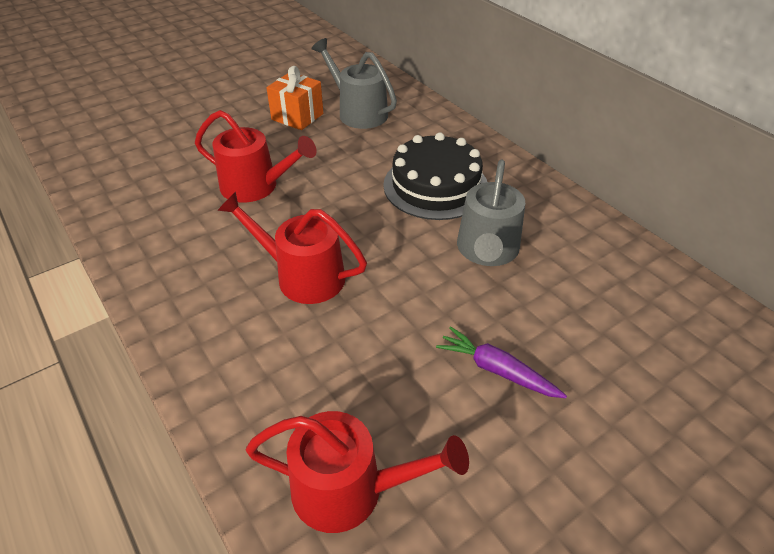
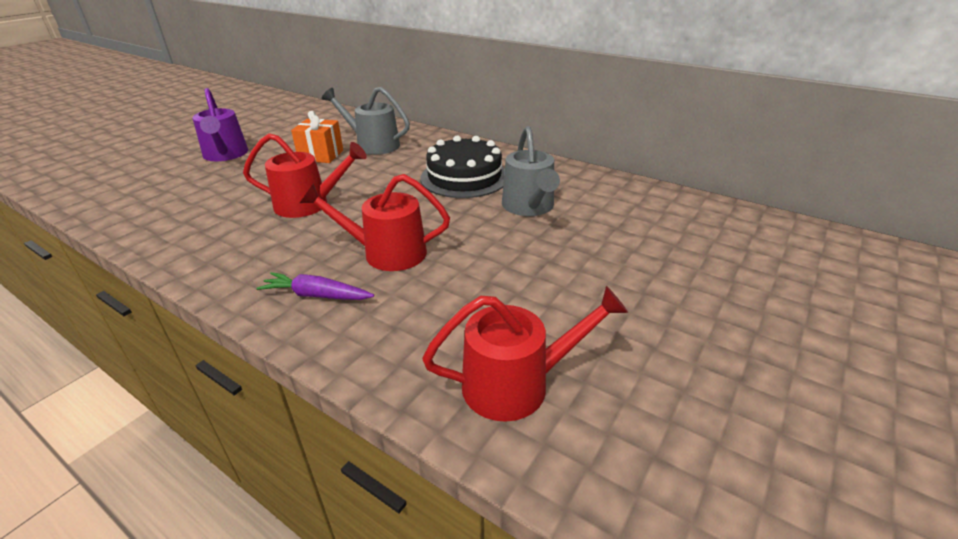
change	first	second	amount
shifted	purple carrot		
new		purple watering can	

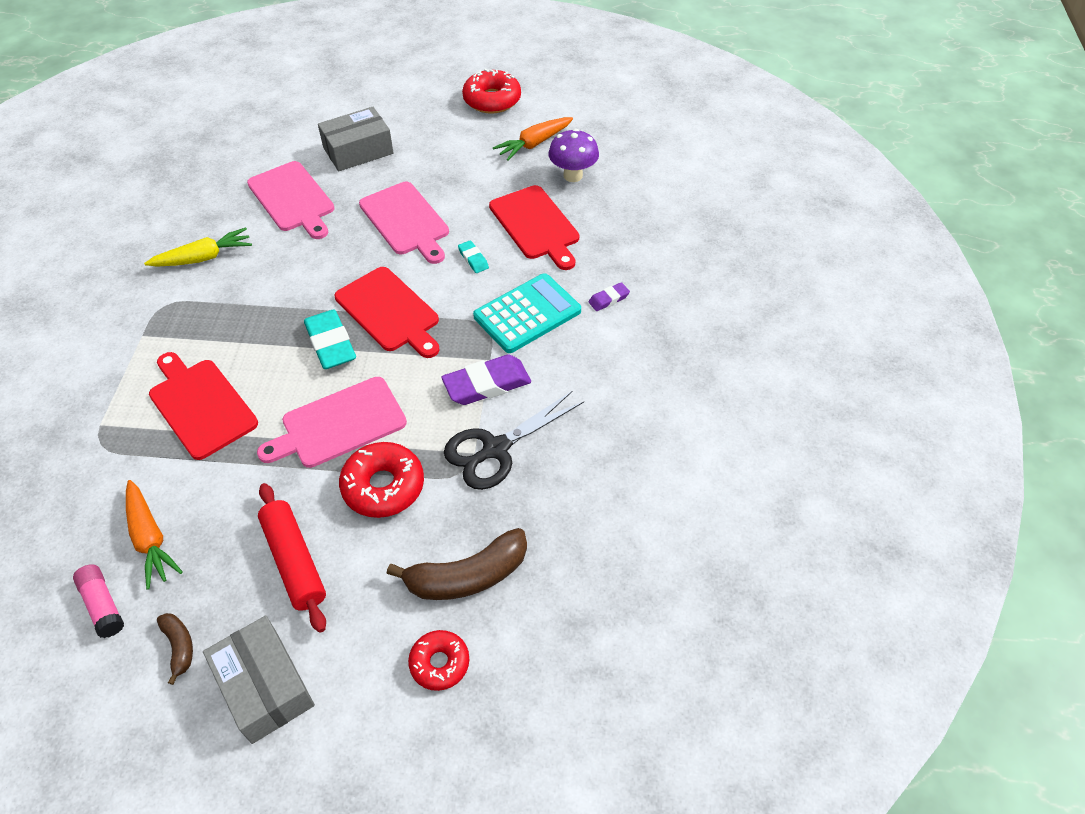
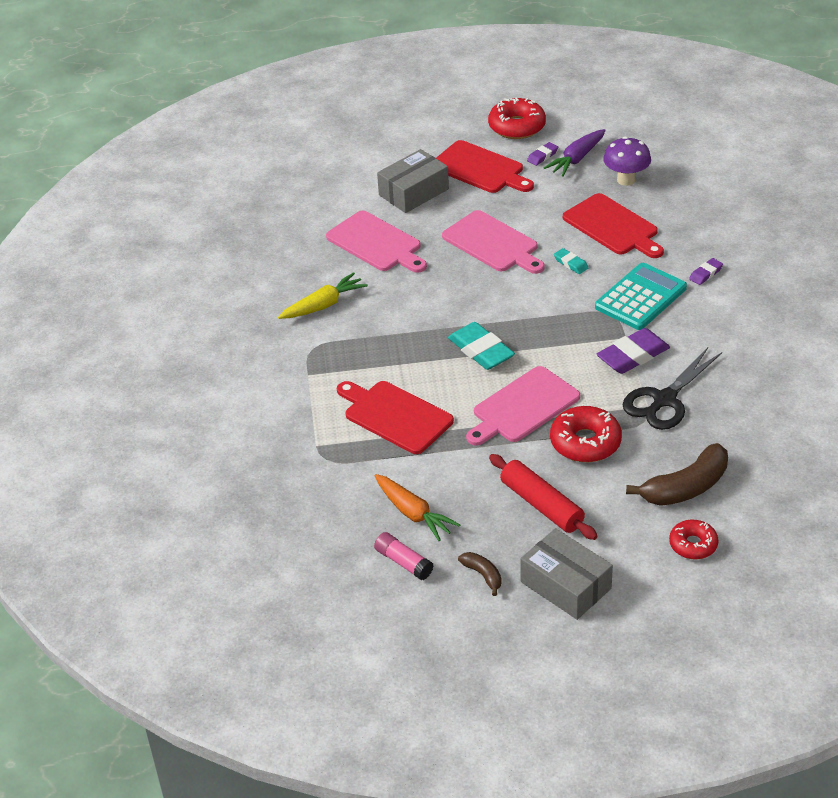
change	first	second	amount
repainted	orange carrot (no. 2 from left)	purple carrot	
shifted	red cutting board (no. 2 from left)		
new		purple eraser (no. 1 from left)	

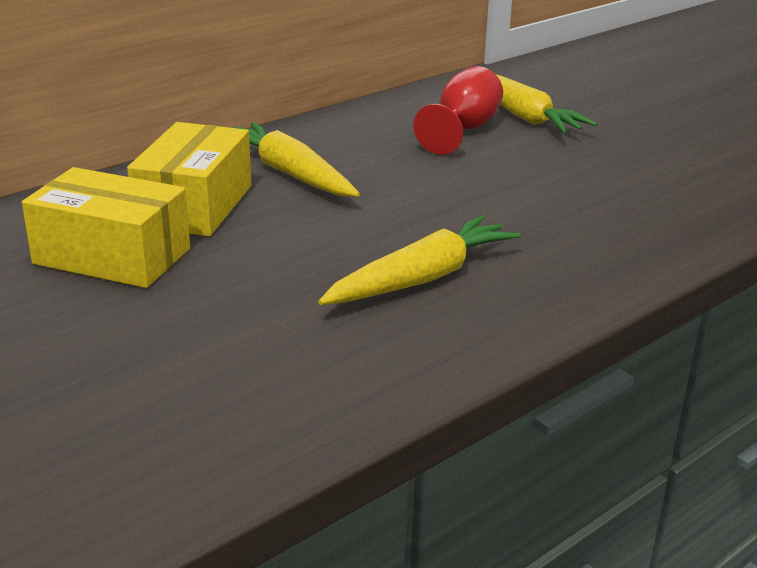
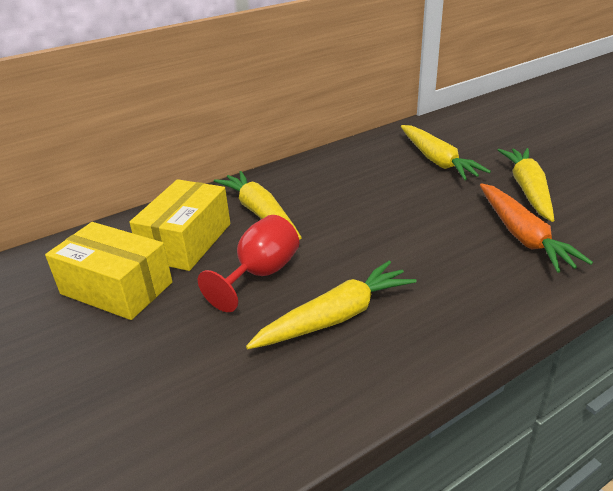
change	first	second	amount
shifted	red goblet		
new		yellow carrot (no. 4 from left)	
new		orange carrot	

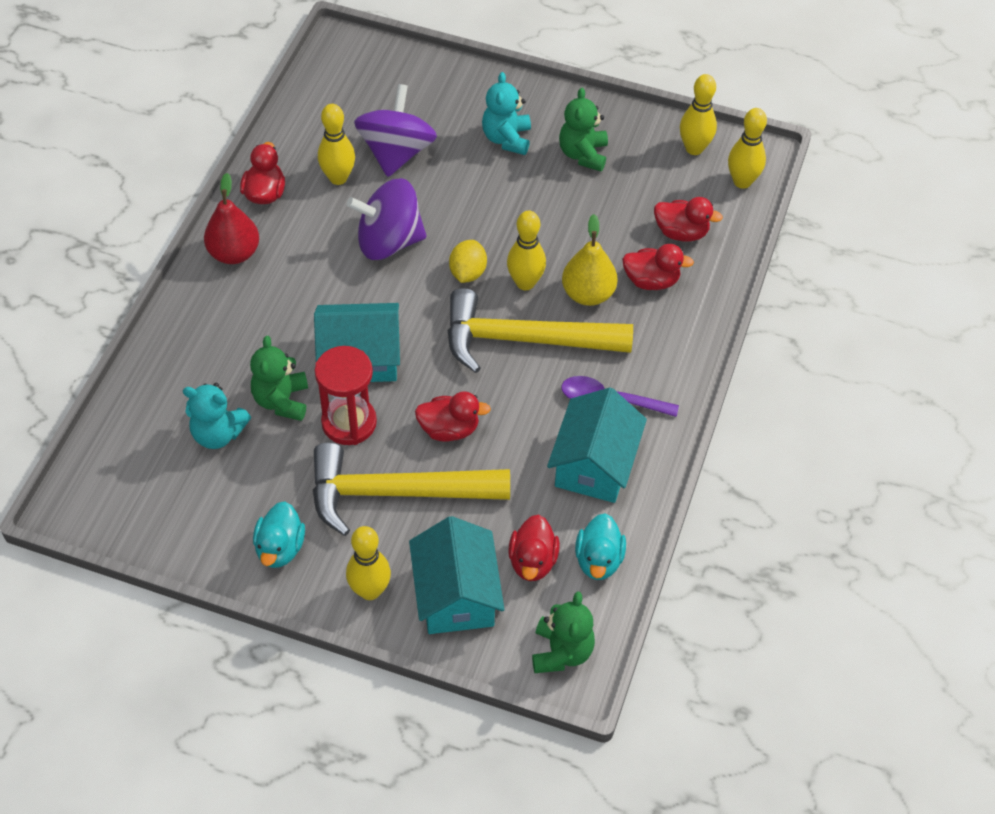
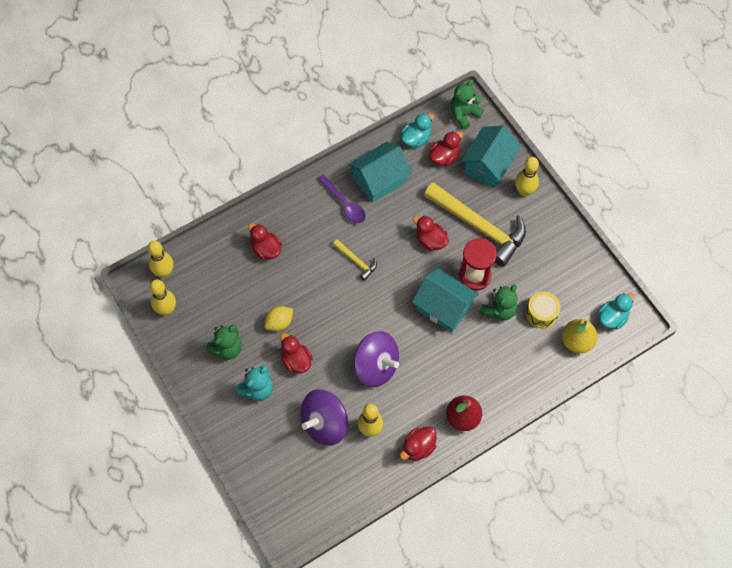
change	first	second	amount
shifted	red duck (no. 5 from left in the first image)	red duck (no. 2 from left)	
gone	yellow bowling pin (no. 3 from left)		
shifted	yellow pear		
shifted	yellow lemon		
scaled	yellow hammer (no. 2 from left in the first image)	yellow hammer (no. 1 from left)	x0.46
swapped	turquoise teddy bear (no. 1 from left)	yellow drum	
shifted	turquoise duck (no. 1 from left in the first image)	turquoise duck (no. 2 from left)	

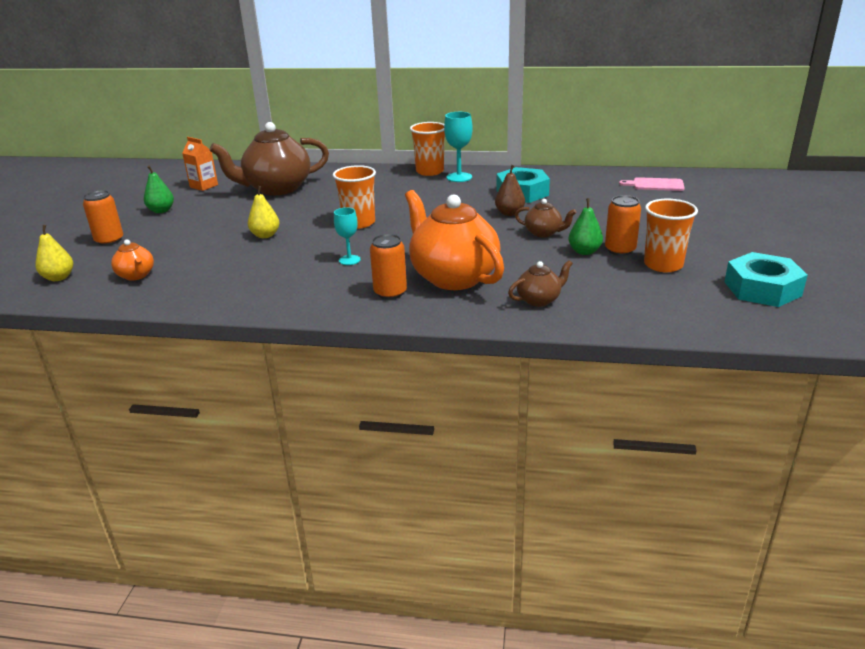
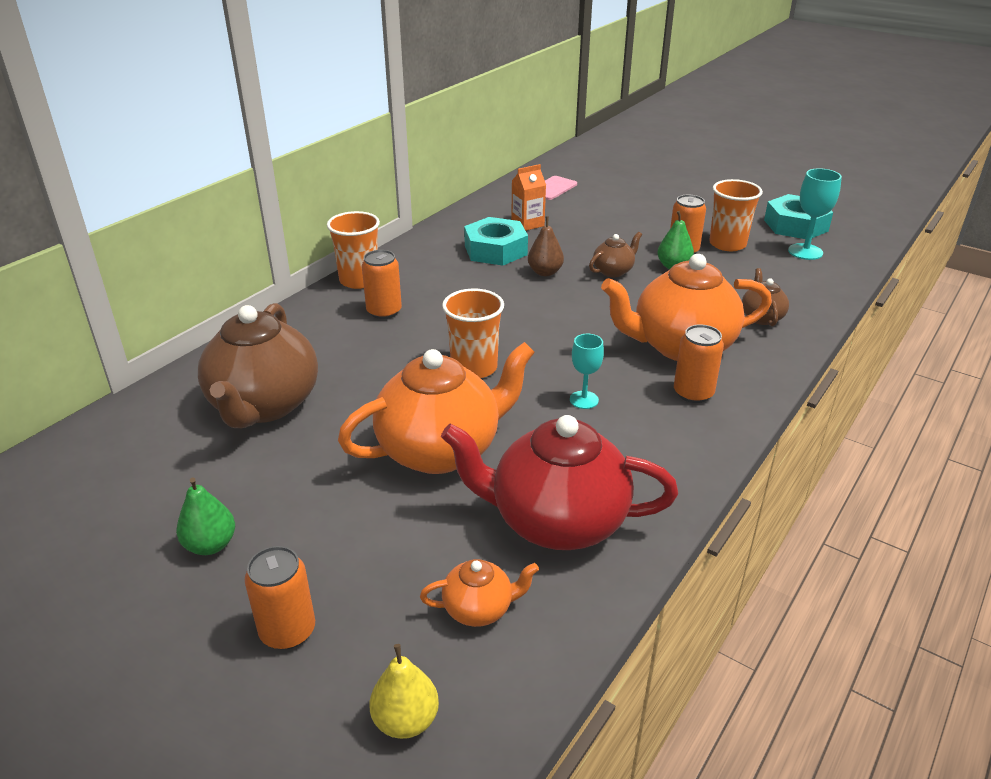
change	first	second	amount
shifted	turquoise goblet (no. 2 from left)		
shifted	orange carton		
swapped	yellow pear (no. 2 from left)	orange teapot (no. 1 from left)	
new		orange can (no. 2 from left)	
new		red teapot	

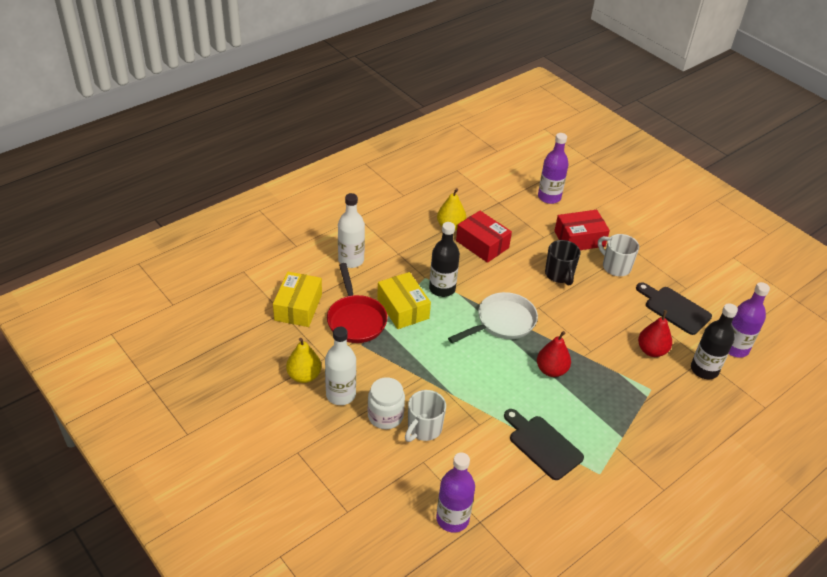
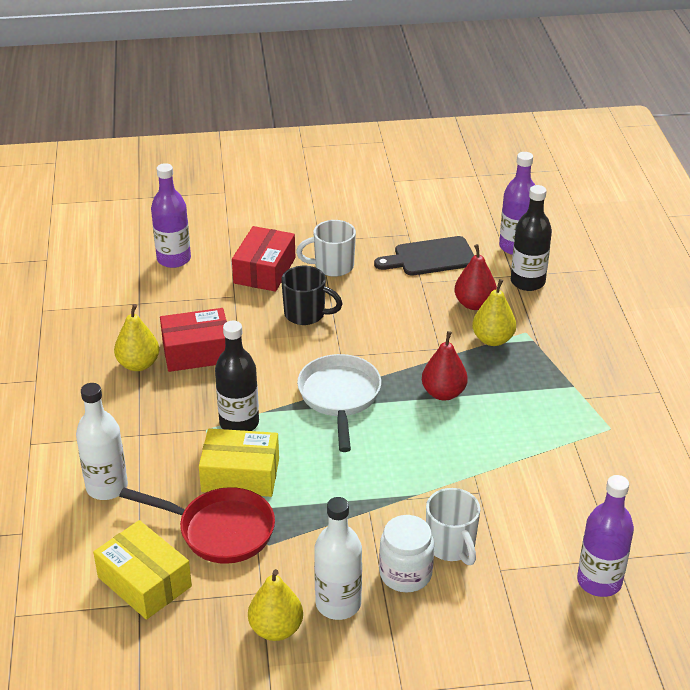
change	first	second	amount
gone	black cutting board (no. 1 from left)		
new		yellow pear (no. 3 from left)	

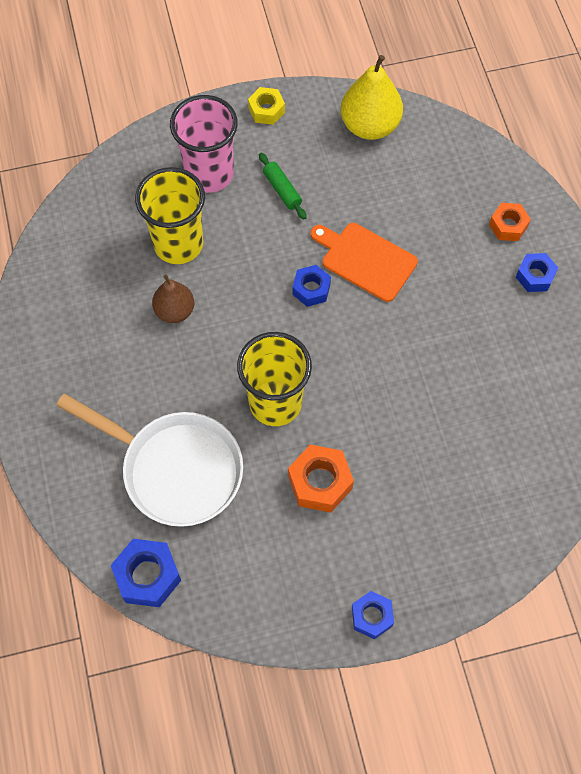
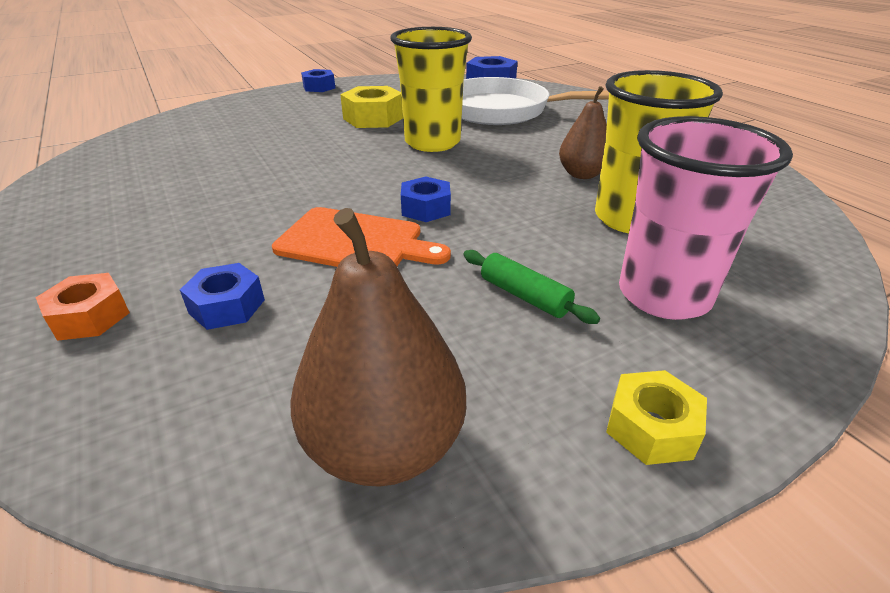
change	first	second	amount
repainted	yellow pear	brown pear (no. 1 from left)	
shifted	blue nut (no. 4 from left in the first image)	blue nut (no. 1 from left)	
repainted	orange nut (no. 1 from left)	yellow nut (no. 1 from left)	

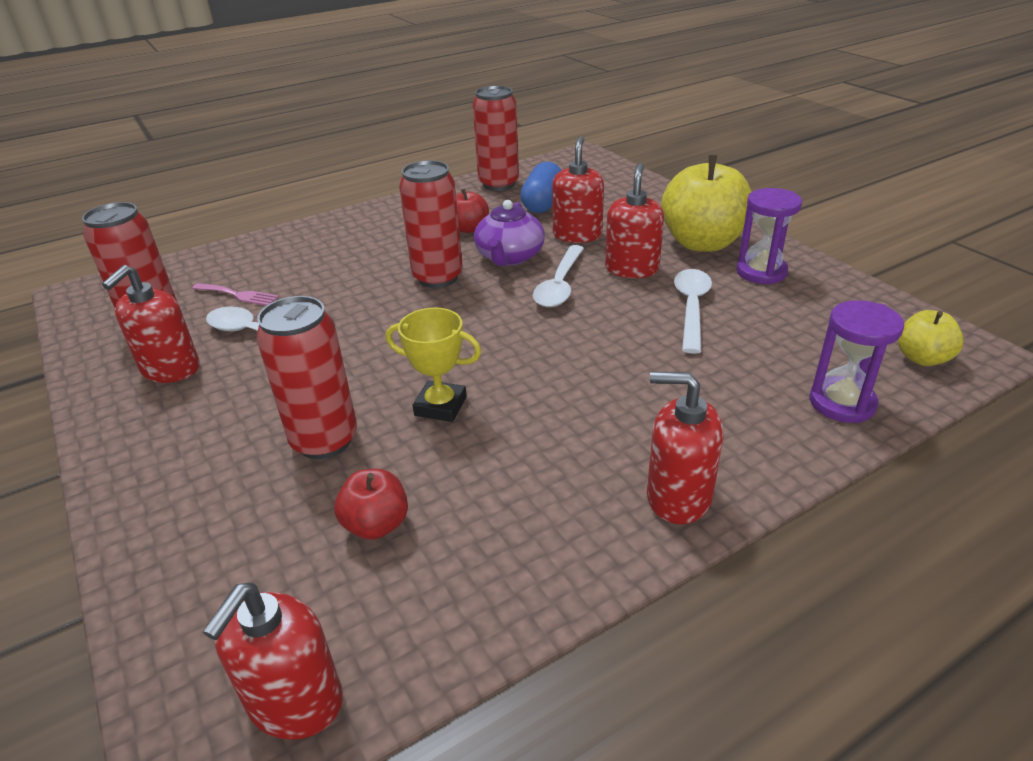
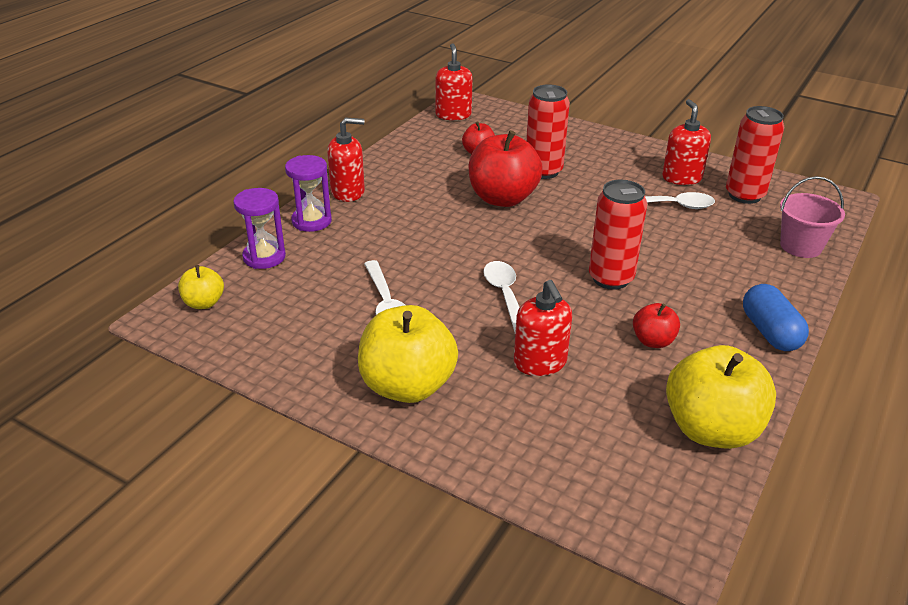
change	first	second	amount
swapped	red can (no. 4 from left)	yellow apple (no. 3 from left)	
shifted	blue capsule		
gone	red soap dispenser (no. 4 from left)		
shifted	purple hourglass (no. 1 from left in the first image)	purple hourglass (no. 2 from left)	
gone	purple teapot		
gone	pink fork		
swapped	yellow trophy	red apple (no. 2 from left)	
new		pink bucket	

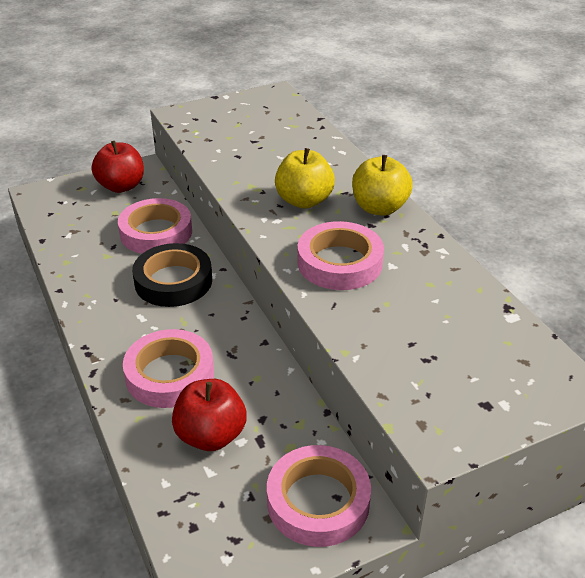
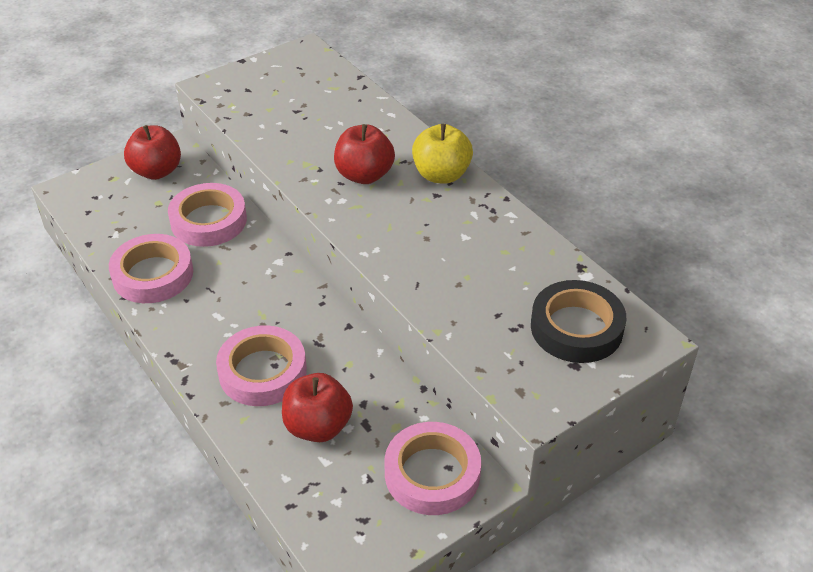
change	first	second	amount
repainted	yellow apple (no. 1 from left)	red apple (no. 3 from left)	
shifted	pink tape (no. 4 from left in the first image)	pink tape (no. 1 from left)	
shifted	black tape		

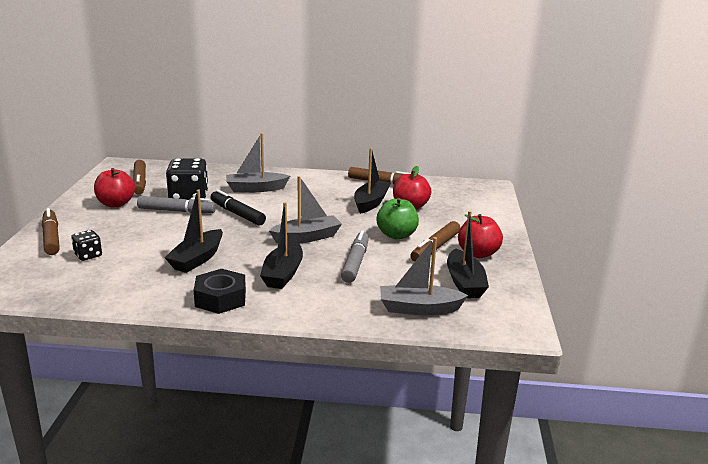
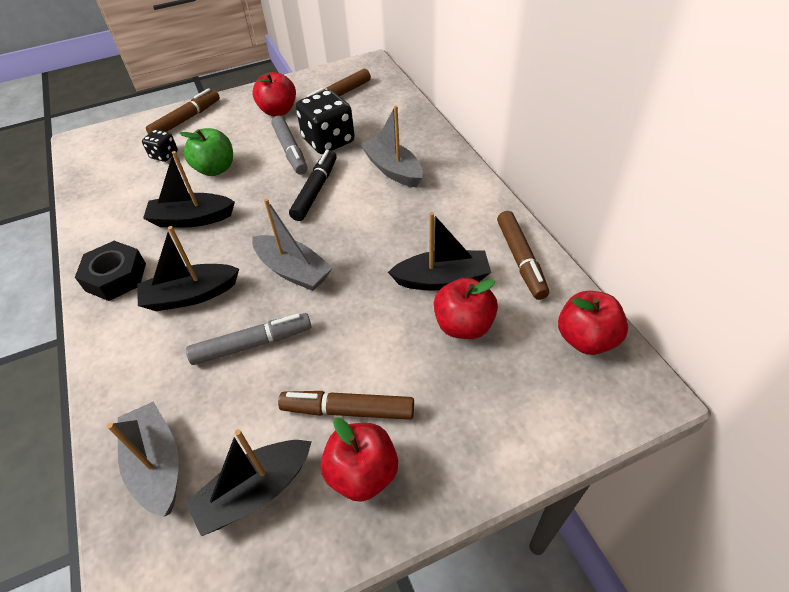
change	first	second	amount
shifted	green apple		
new		red apple (no. 4 from left)	

